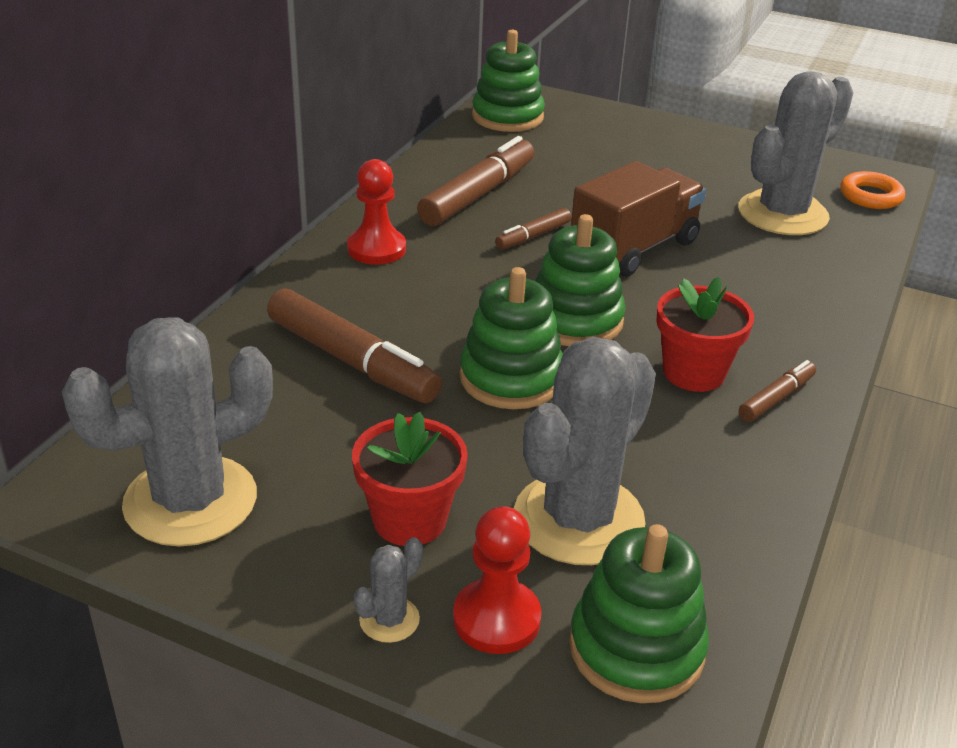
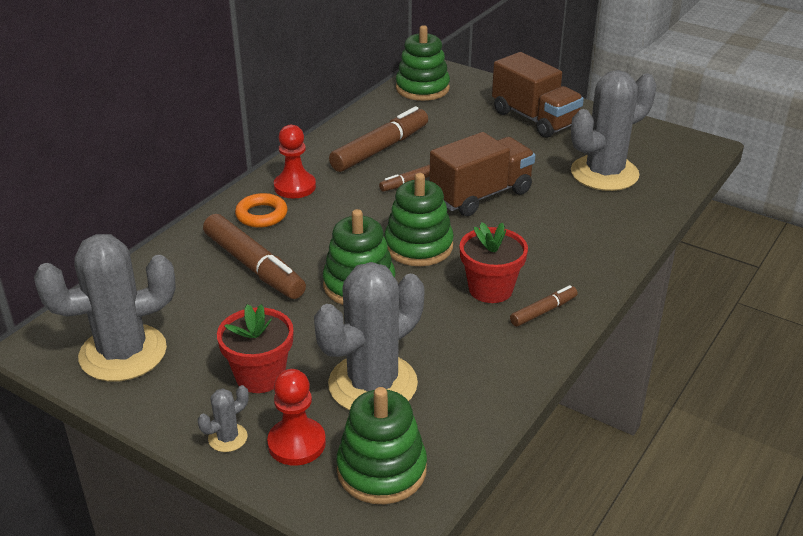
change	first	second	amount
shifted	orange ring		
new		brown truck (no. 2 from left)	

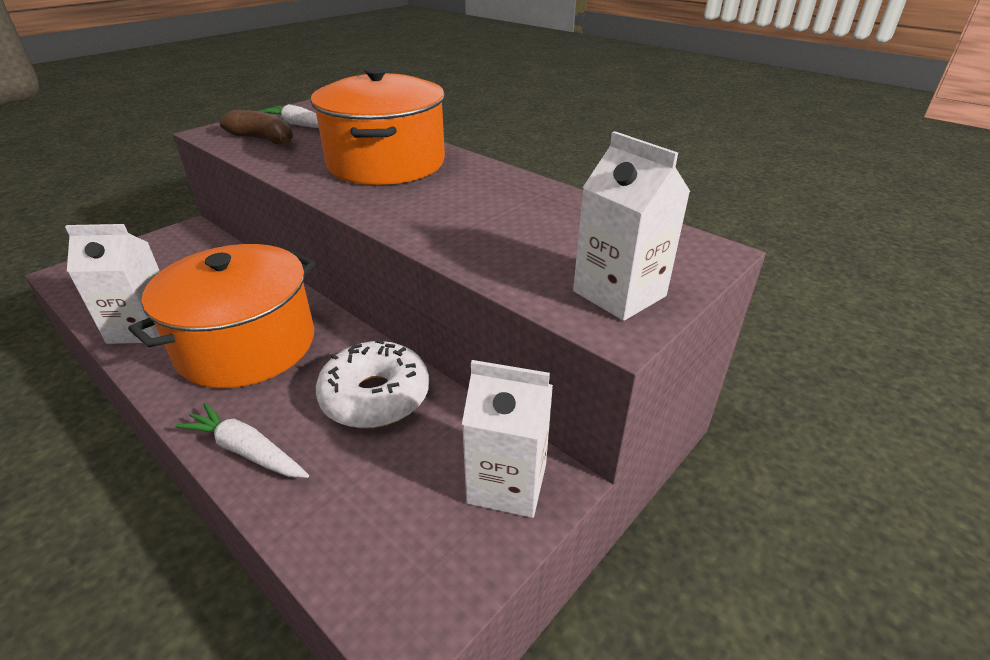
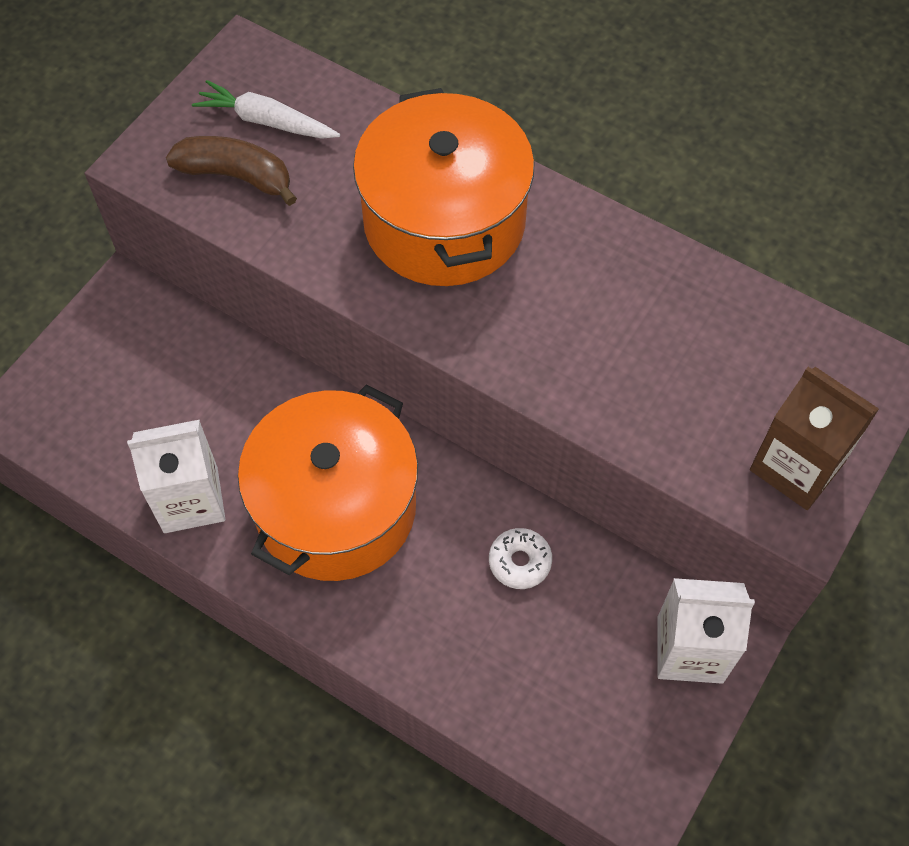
change	first	second	amount
repainted	white carton (no. 3 from left)	brown carton	
scaled	white donut		x0.52
gone	white carrot (no. 1 from left)		

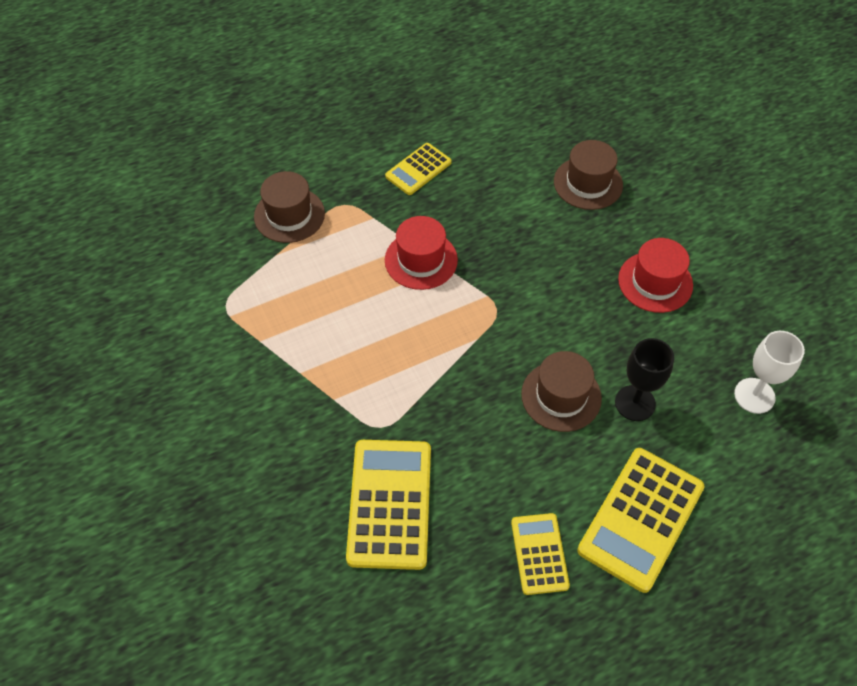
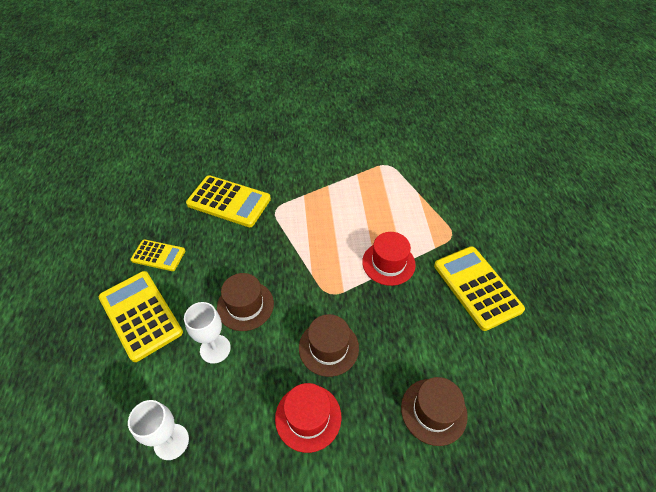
change	first	second	amount
scaled	yellow calculator (no. 2 from left in the first image)	yellow calculator (no. 4 from left)	x1.73
shifted	brown hat (no. 1 from left in the first image)	brown hat (no. 2 from left)	
repainted	black goblet	white goblet (no. 2 from left)	

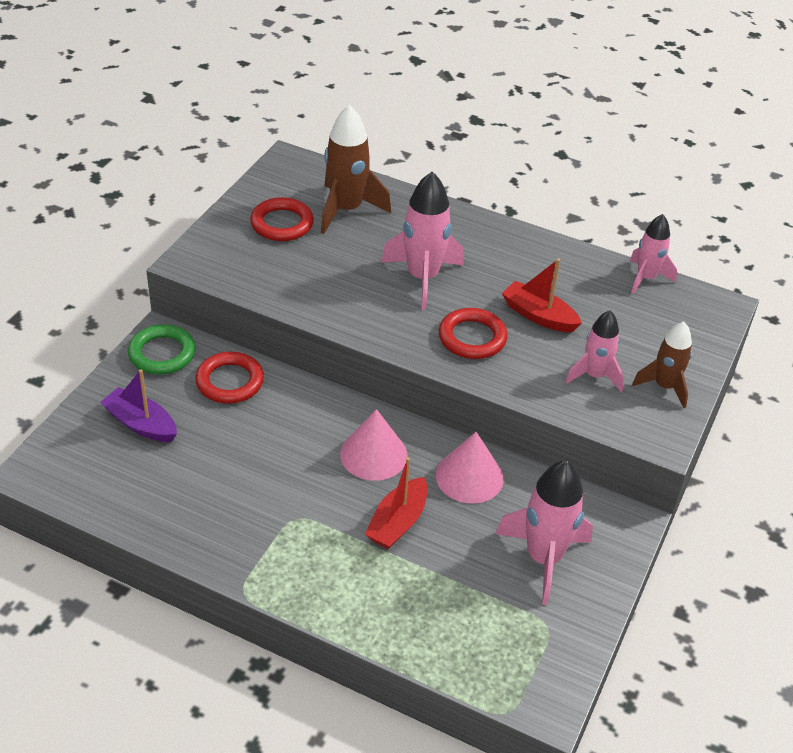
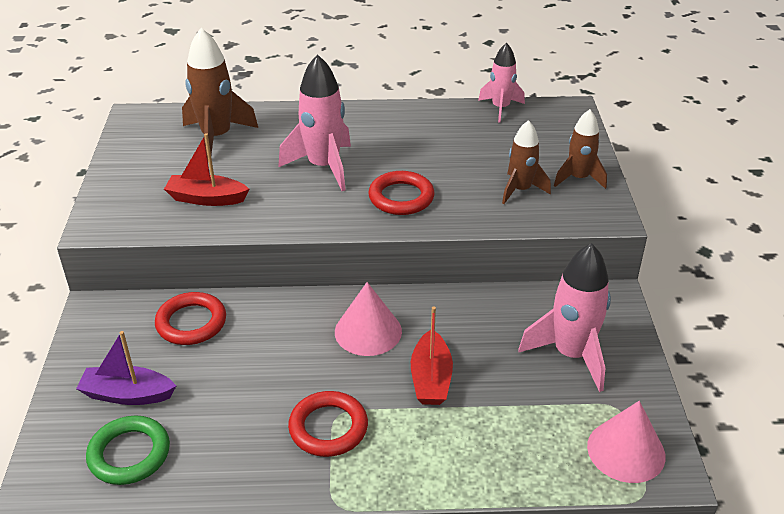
change	first	second	amount
shifted	red ring (no. 2 from left)		
shifted	red boat (no. 2 from left in the first image)	red boat (no. 1 from left)	
repainted	pink rocket (no. 3 from left)	brown rocket (no. 2 from left)	
shifted	green ring		
shifted	pink cone (no. 2 from left)		

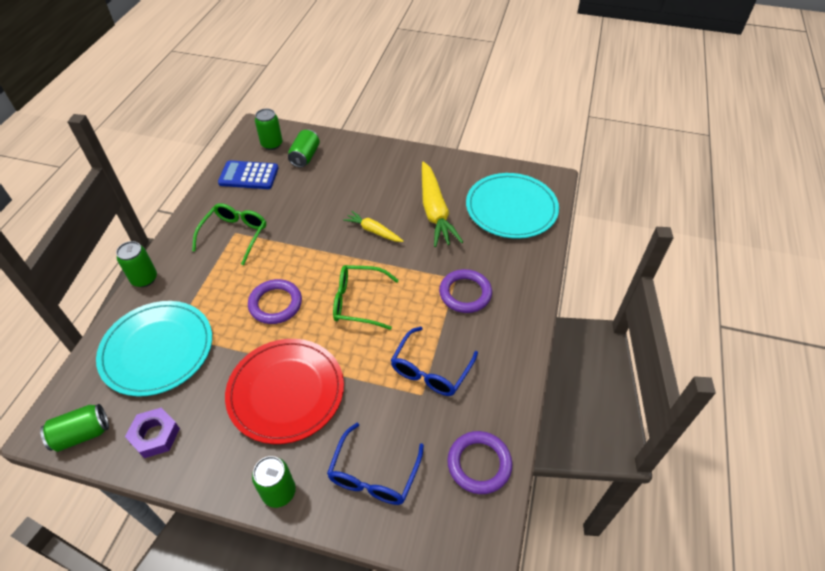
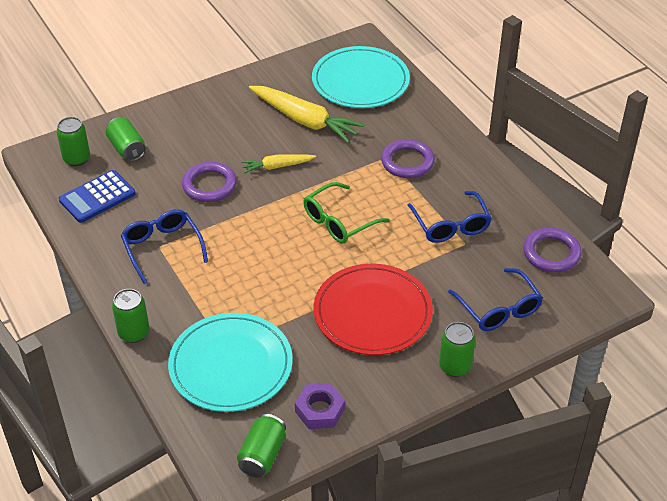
change	first	second	amount
repainted	green glasses (no. 1 from left)	blue glasses (no. 1 from left)	
shifted	purple ring (no. 1 from left)		

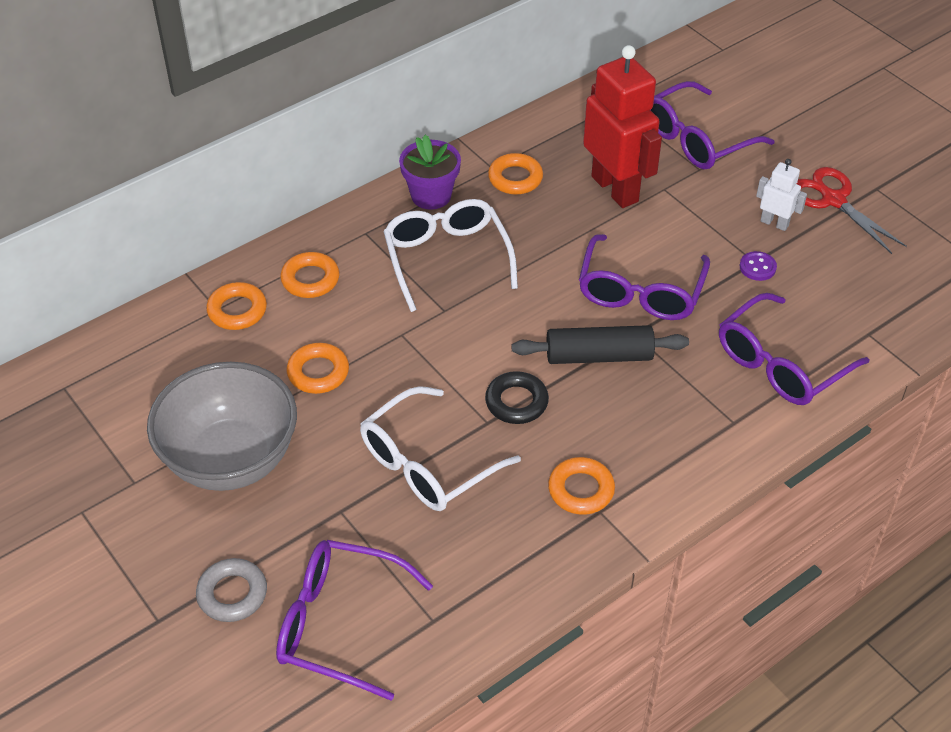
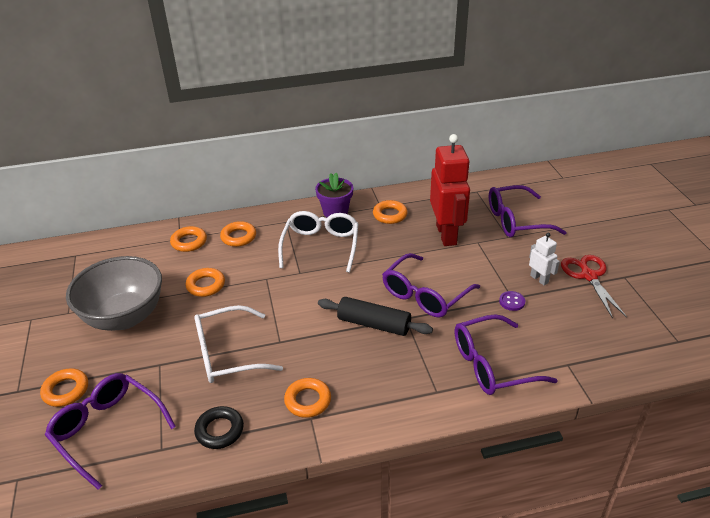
change	first	second	amount
shifted	black ring		
repainted	grey ring	orange ring (no. 1 from left)	

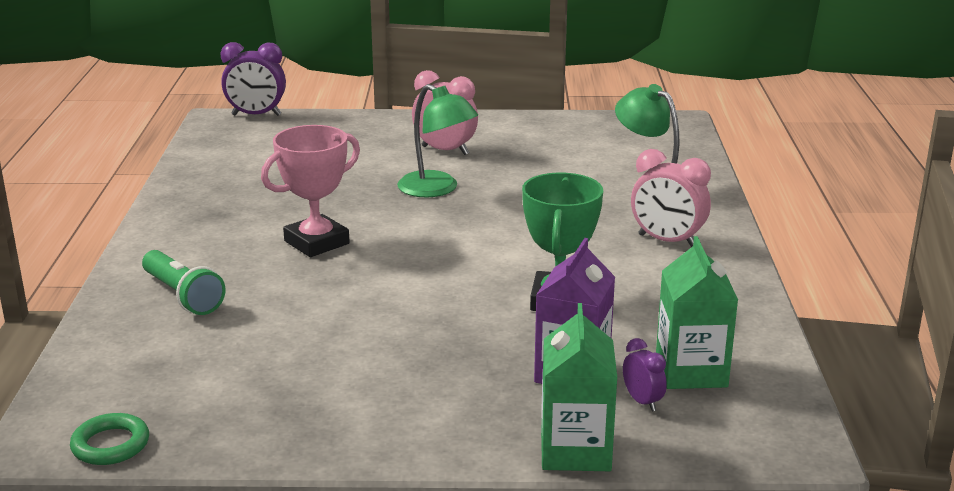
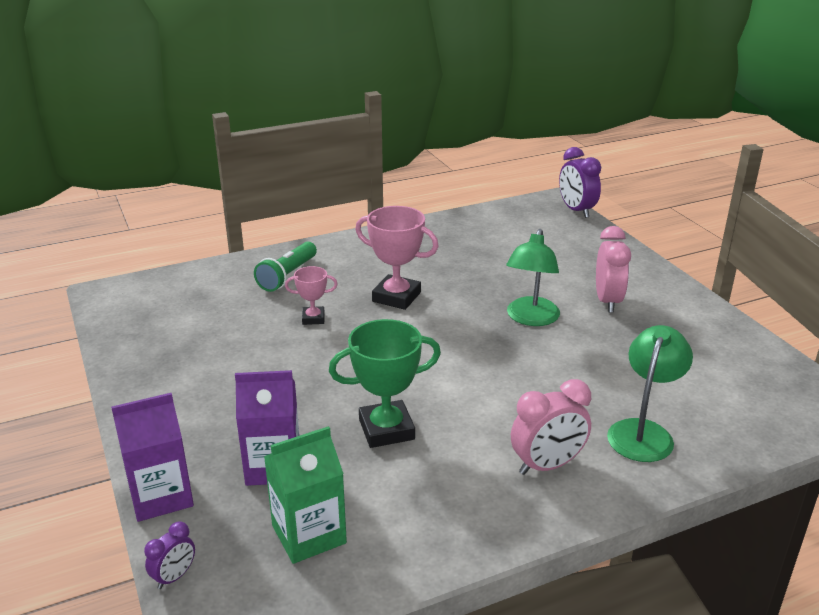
change	first	second	amount
rotated	pink clock (no. 2 from left in the first image)	pink clock (no. 1 from left)	120 degrees counterclockwise
repainted	green carton (no. 1 from left)	purple carton (no. 1 from left)	
shifted	purple clock (no. 2 from left in the first image)	purple clock (no. 1 from left)	
gone	green ring		
new		pink trophy (no. 1 from left)	

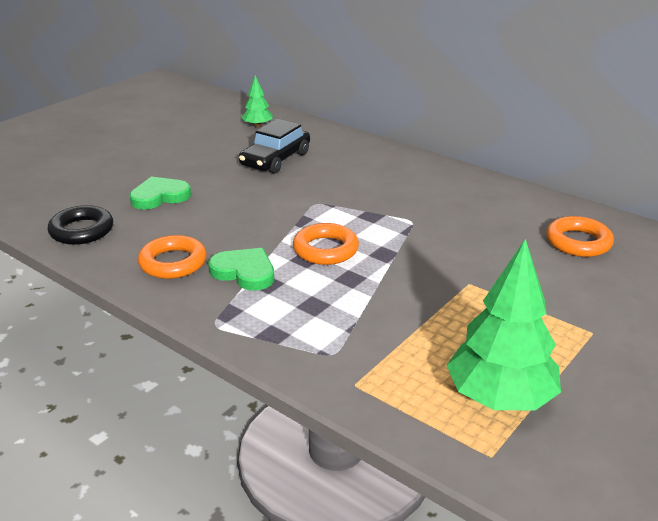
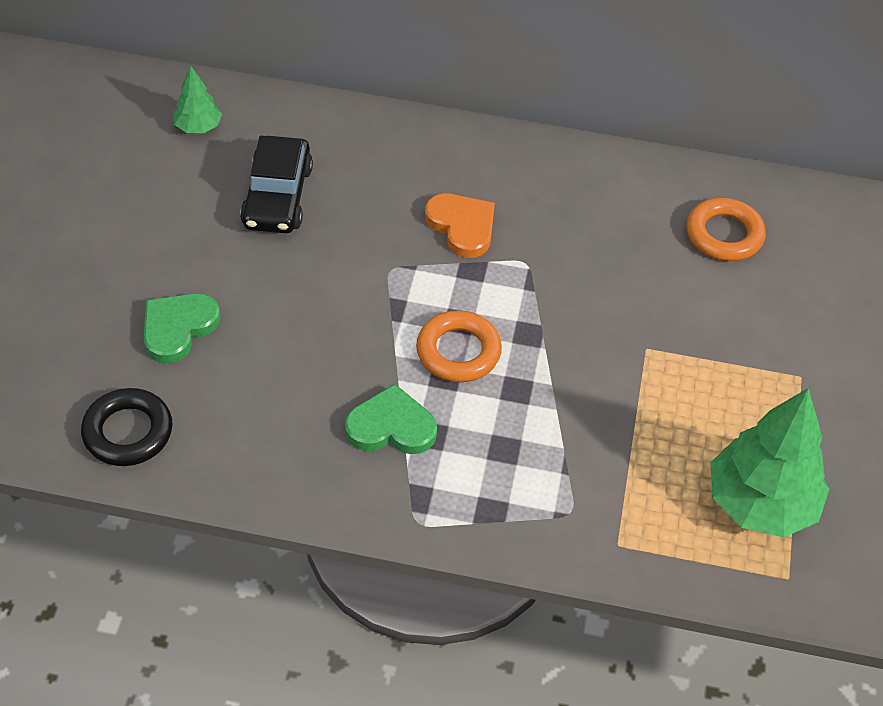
change	first	second	amount
gone	orange ring (no. 1 from left)		
new		orange heart	

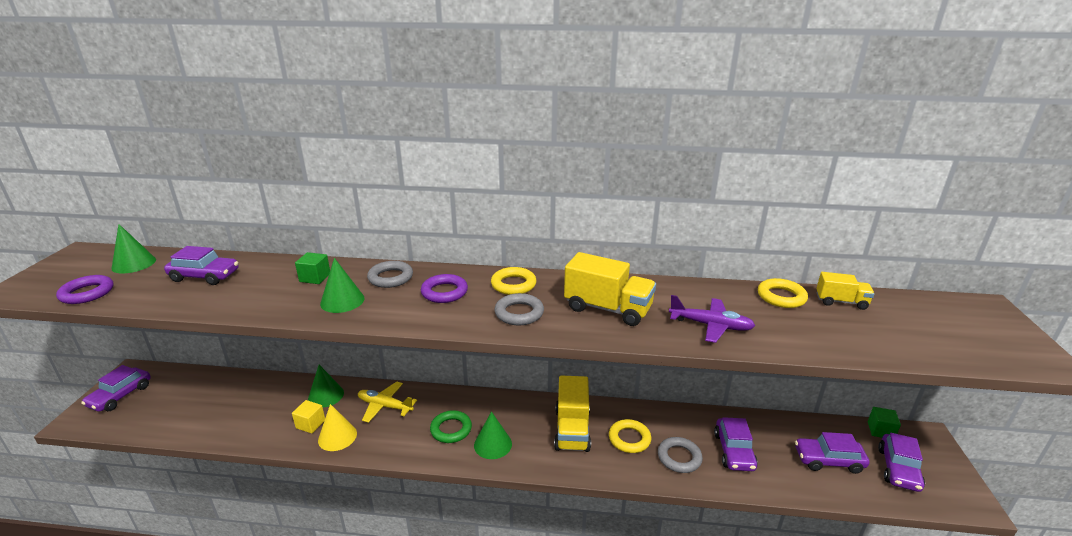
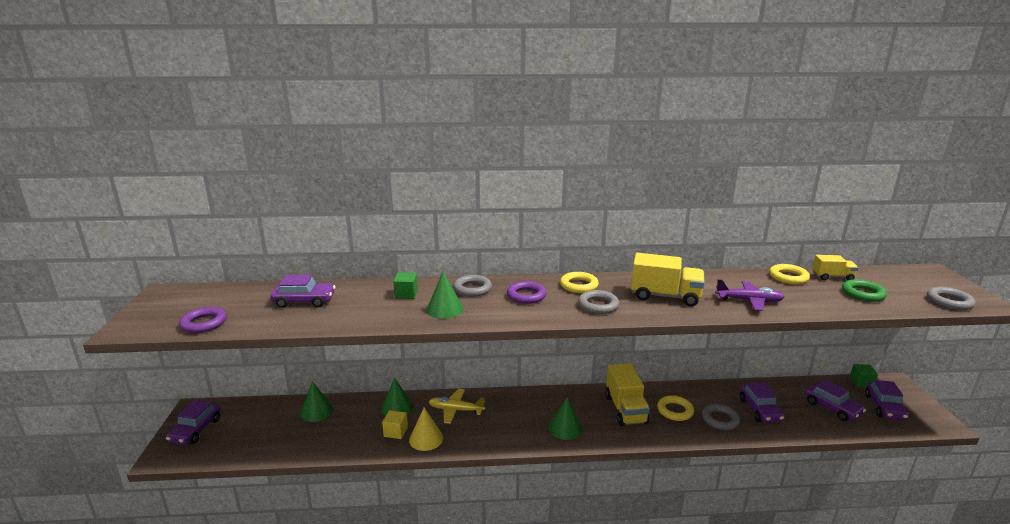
change	first	second	amount
shifted	green cone (no. 1 from left)		
shifted	green ring		
rotated	purple car (no. 4 from left)		120 degrees counterclockwise
new		grey ring (no. 4 from left)	

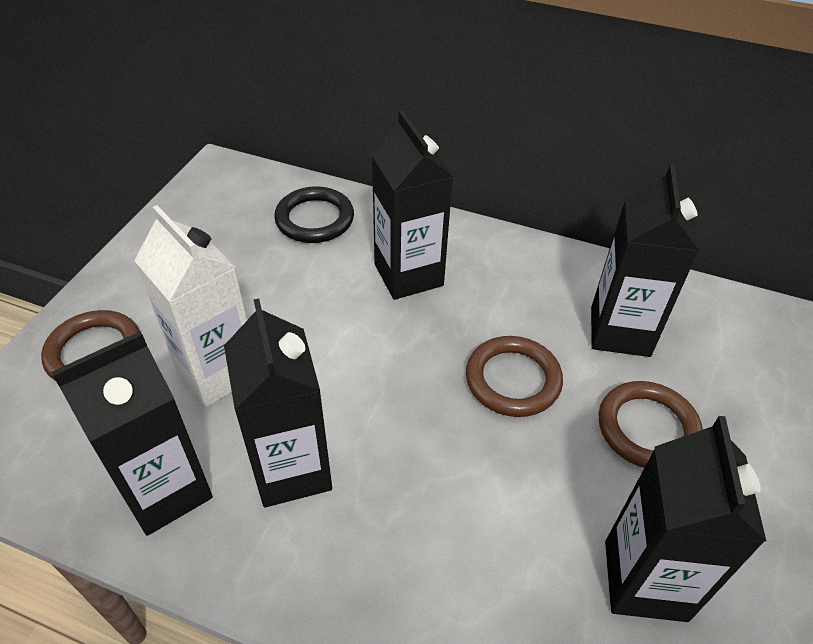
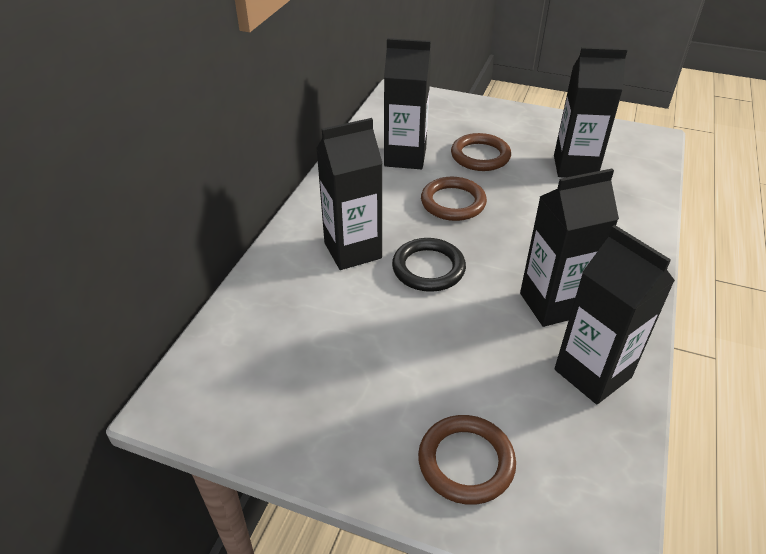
change	first	second	amount
shifted	black ring		
gone	white carton		

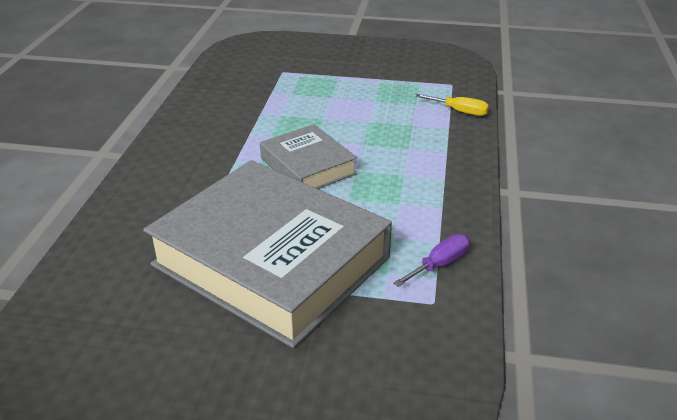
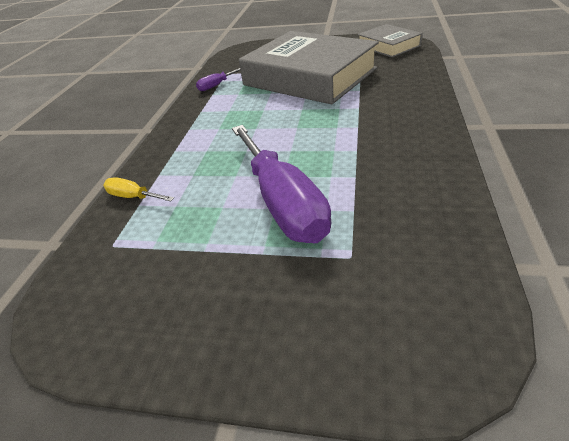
change	first	second	amount
shifted	grey book (no. 2 from left)		
new		purple screwdriver (no. 2 from left)	

